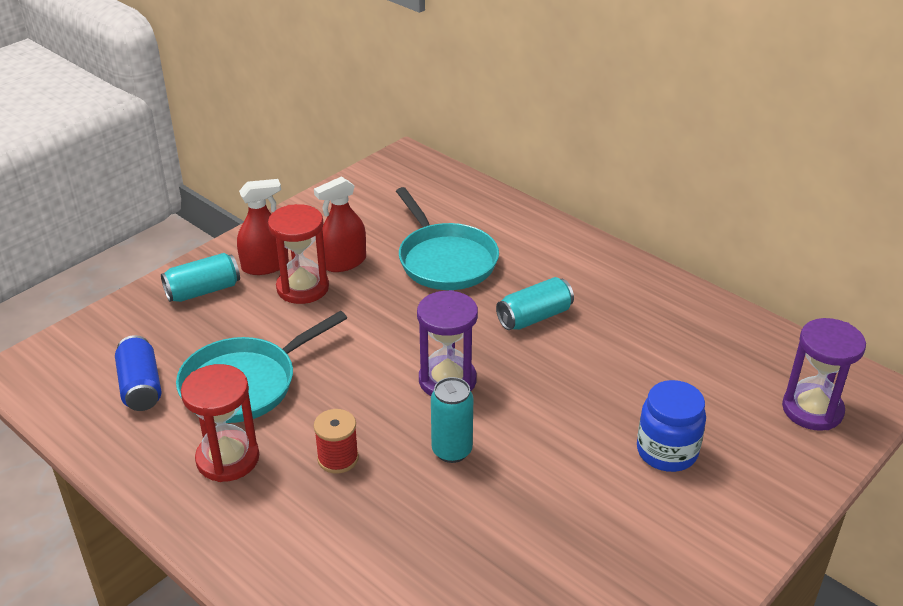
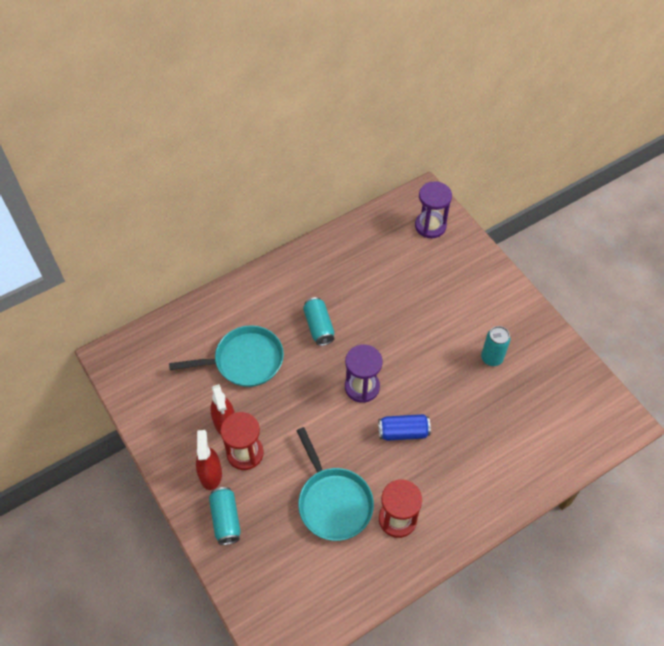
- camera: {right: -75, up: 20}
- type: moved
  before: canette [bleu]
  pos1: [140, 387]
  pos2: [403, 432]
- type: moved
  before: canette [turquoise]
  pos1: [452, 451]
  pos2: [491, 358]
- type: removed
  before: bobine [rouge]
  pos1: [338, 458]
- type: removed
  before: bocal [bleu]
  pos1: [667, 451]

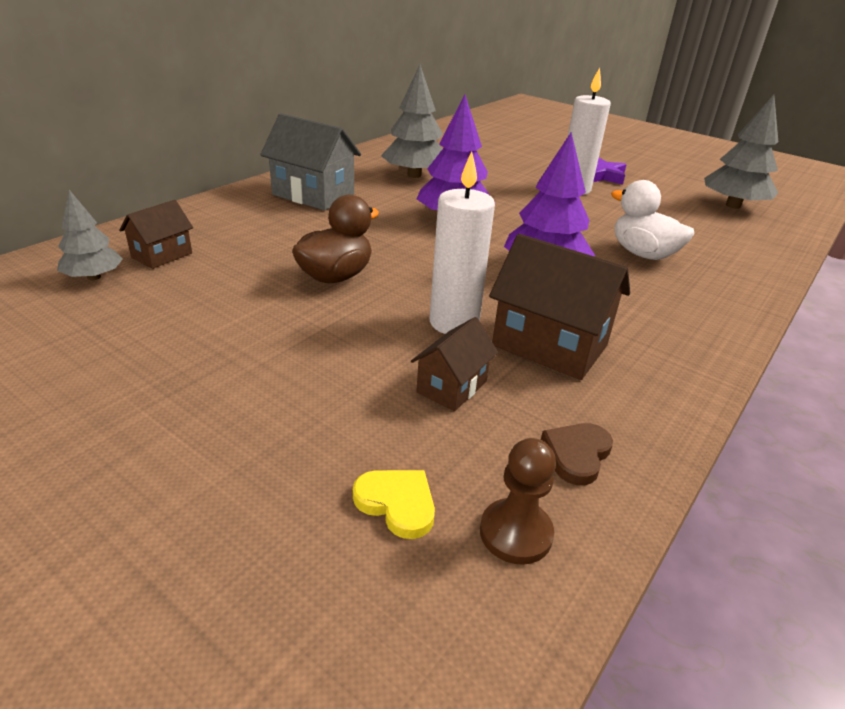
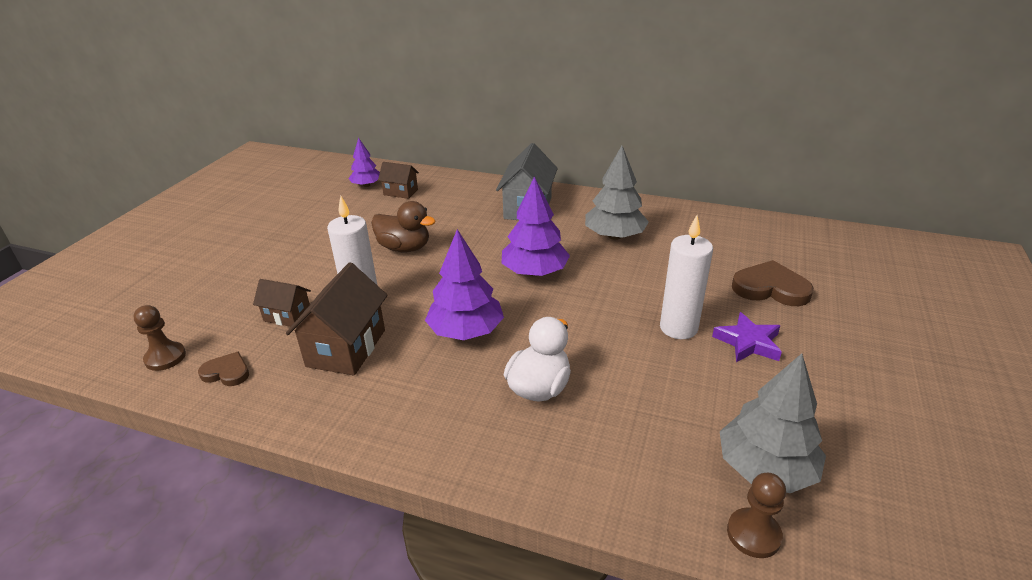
- camera: {right: 75, up: 0}
- type: recoloured
  before: arbre [gris]
  after: arbre [violet]
  pos1: [94, 277]
  pos2: [366, 185]
- type: added
  after: pion [marron]
  pos2: [753, 534]
- type: added
  after: cœur [marron]
  pos2: [770, 288]
- type: removed
  before: cœur [jaune]
  pos1: [397, 503]

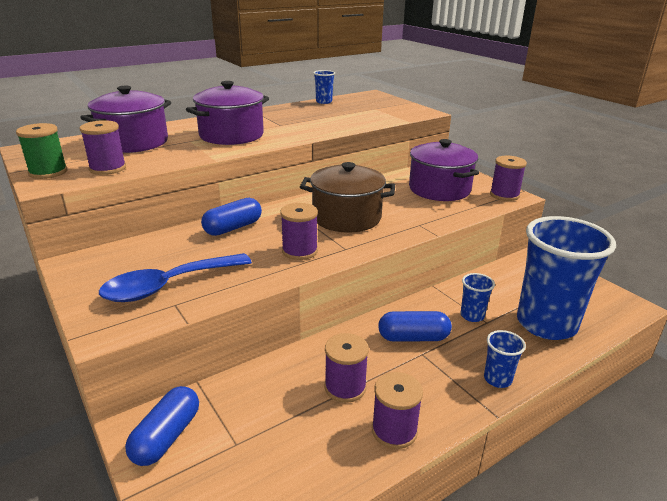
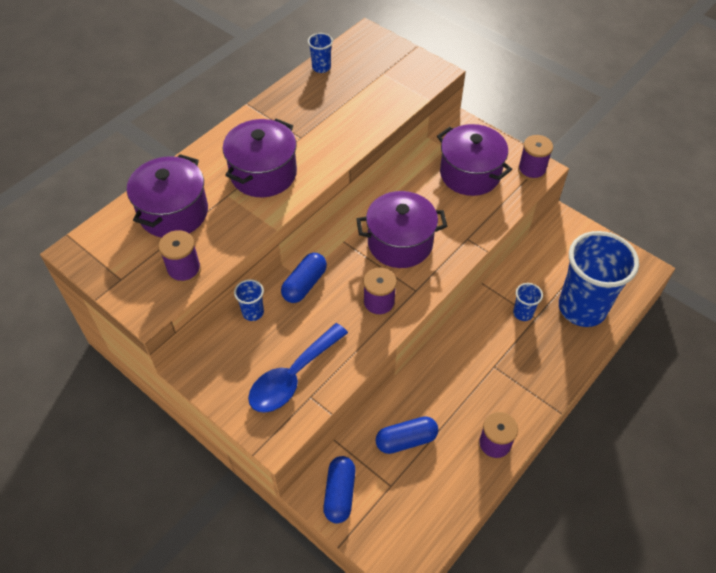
- camera: {right: -15, up: 25}
- type: moved
  before: gobelet [bleu]
  pos1: [497, 379]
  pos2: [253, 312]
- type: recoloured
  before: marmite [marron]
  after: marmite [violet]
  pos1: [346, 217]
  pos2: [400, 243]
- type: moved
  before: gélule [bleu]
  pos1: [413, 338]
  pos2: [406, 440]
- type: removed
  before: bobine [vert]
  pos1: [48, 172]
- type: removed
  before: bobine [violet]
  pos1: [345, 387]

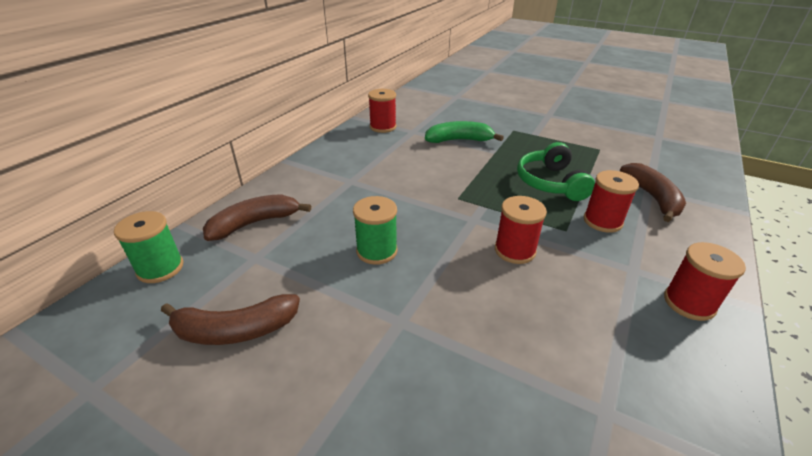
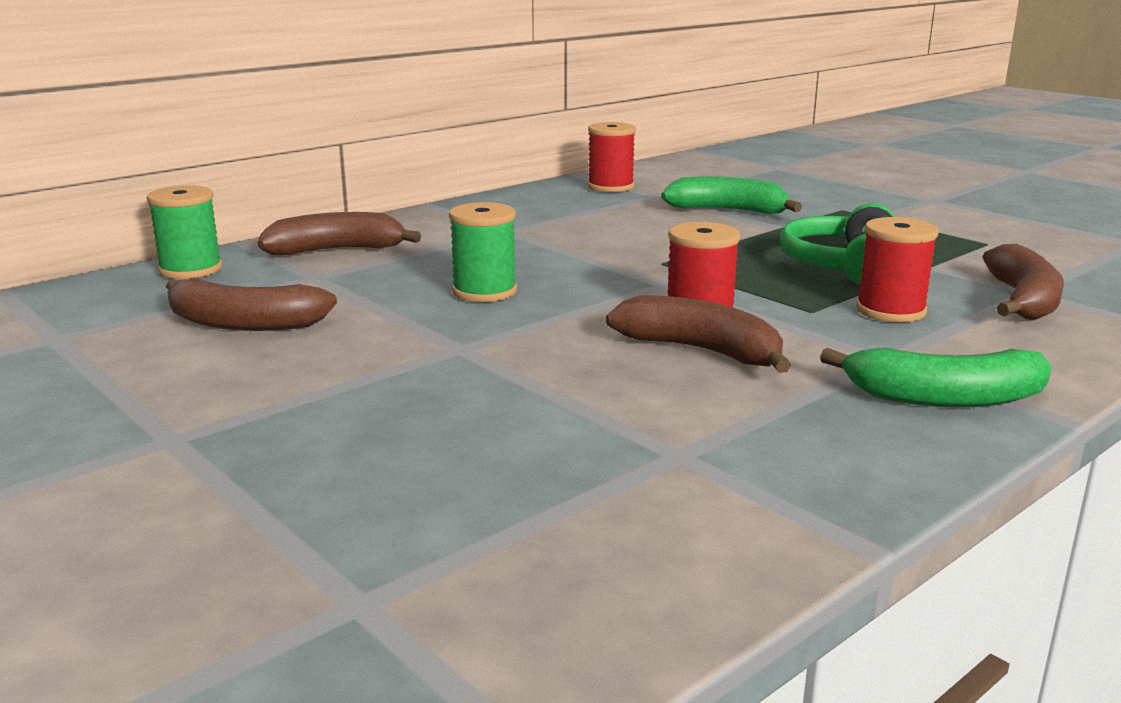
- camera: {right: 20, up: -15}
- type: added
  after: banane [marron]
  pos2: [701, 351]
- type: replaced
  before: bobine [rouge]
  after: banane [vert]
  pos1: [689, 303]
  pos2: [944, 398]

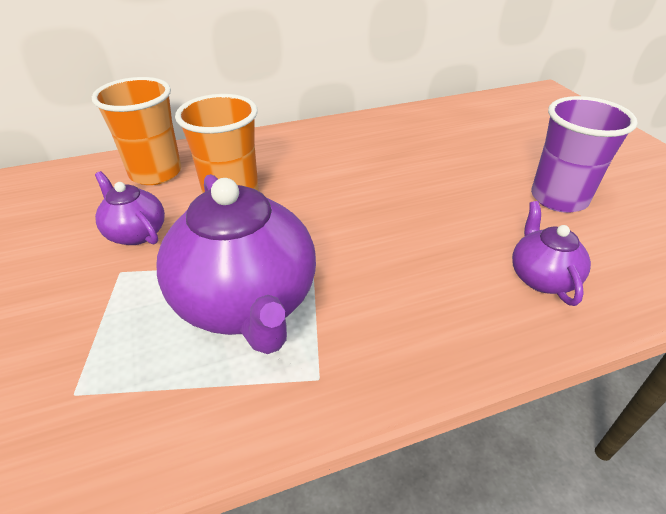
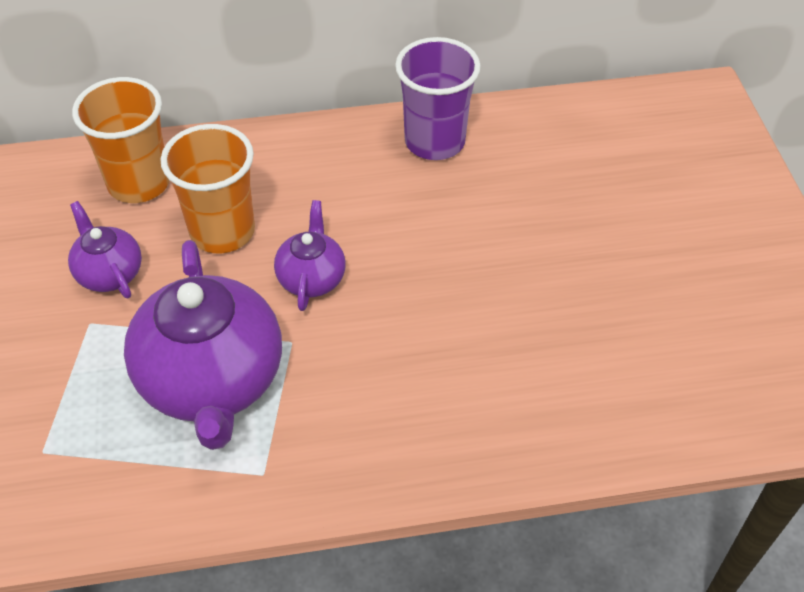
- camera: {right: 10, up: 10}
- type: moved
  before: théière [violet]
  pos1: [541, 277]
  pos2: [311, 278]
- type: moved
  before: gobelet [violet]
  pos1: [558, 198]
  pos2: [434, 142]

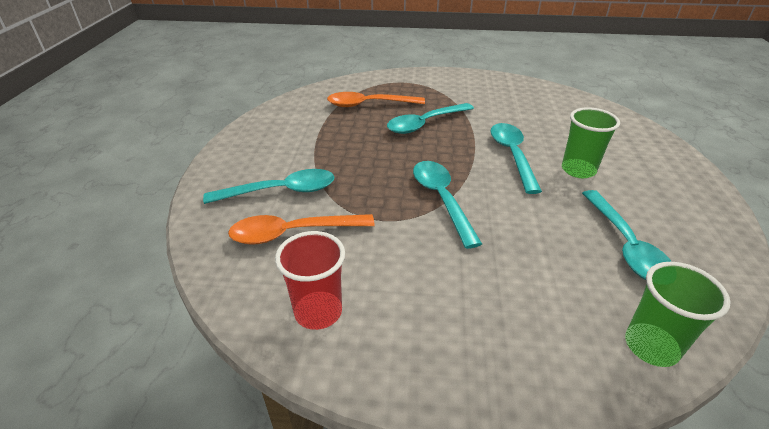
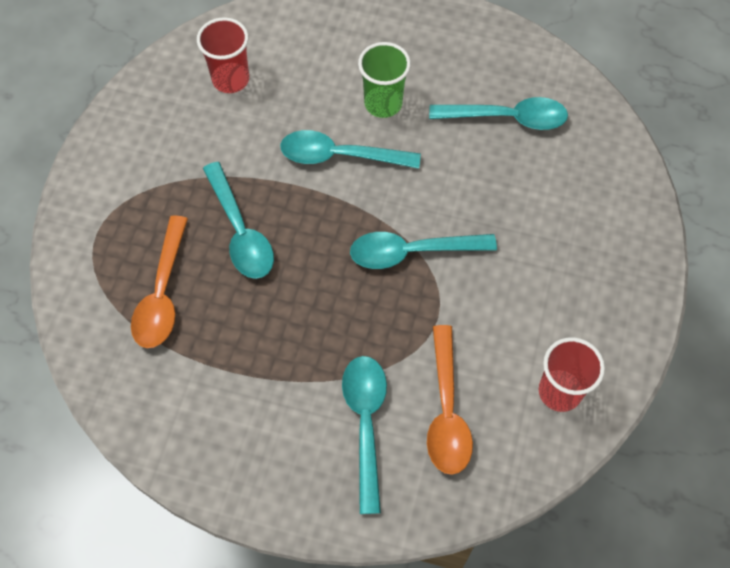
- camera: {right: -80, up: 25}
- type: added
  after: gobelet [rouge]
  pos2: [230, 79]
- type: removed
  before: gobelet [vert]
  pos1: [651, 346]

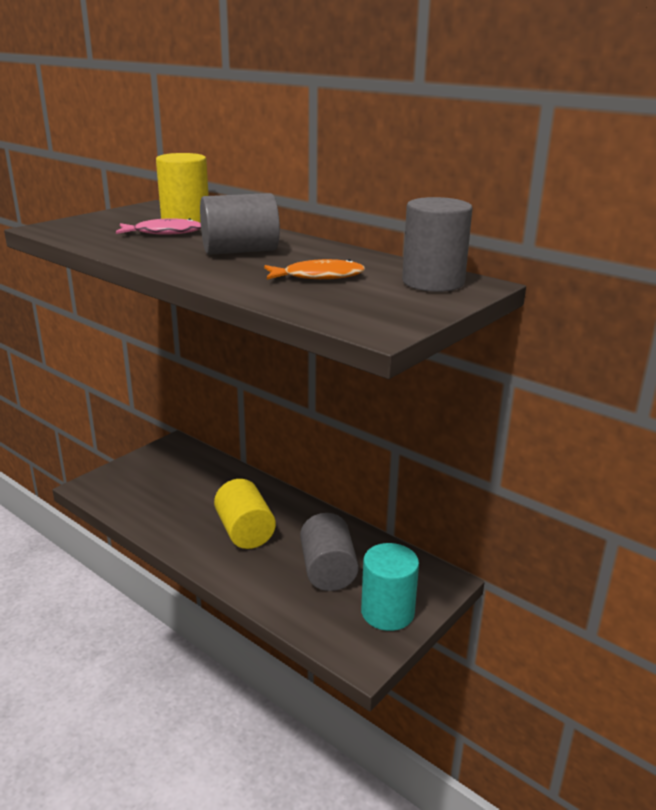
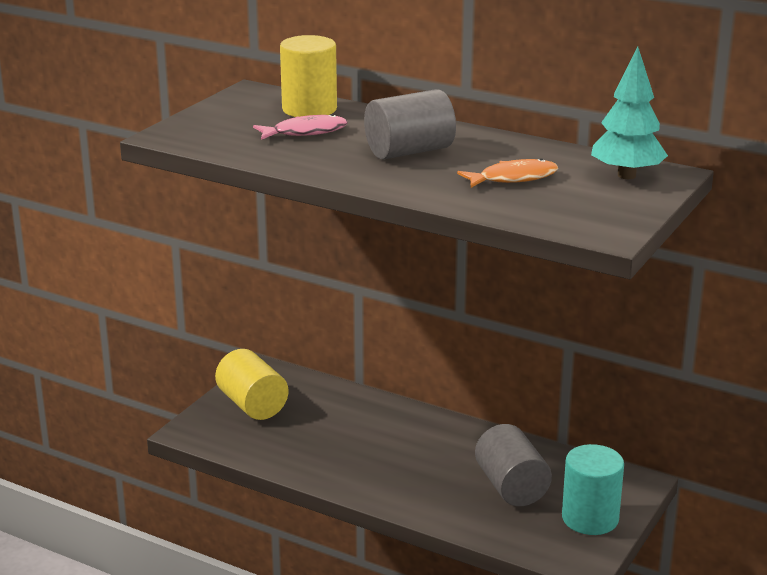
- camera: {right: -10, up: 0}
- type: moved
  before: cylindre [jaune]
  pos1: [245, 532]
  pos2: [252, 405]
- type: replaced
  before: cylindre [gris]
  after: arbre [turquoise]
  pos1: [433, 282]
  pos2: [626, 175]

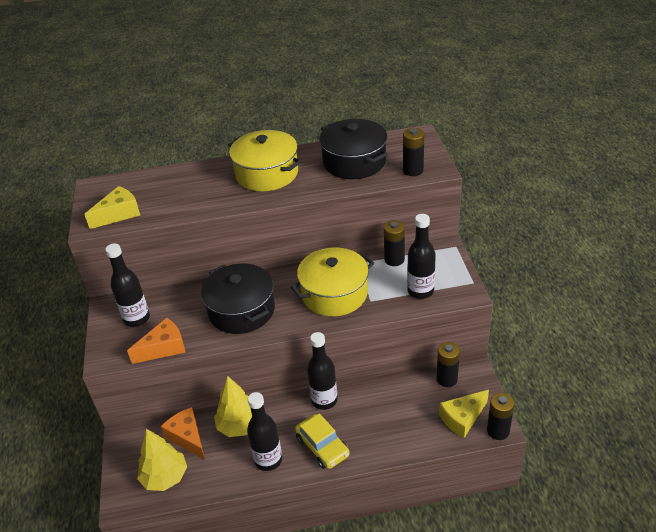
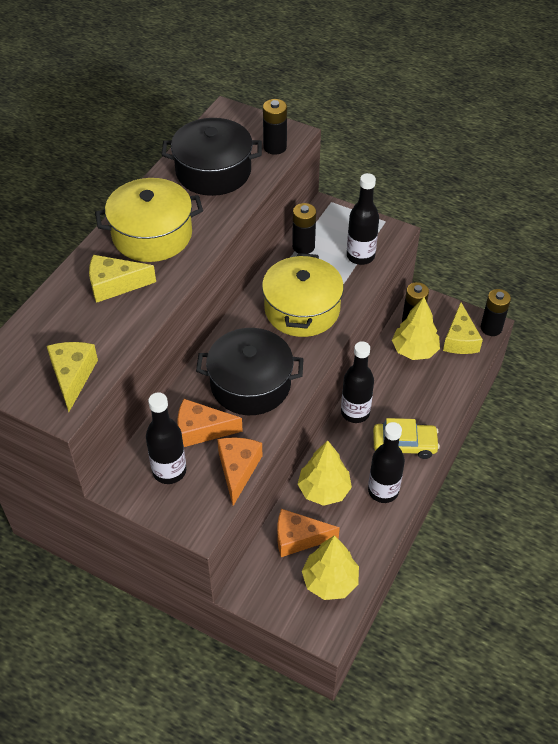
- camera: {right: -55, up: 10}
- type: added
  after: fromage [jaune]
  pos2: [115, 285]
- type: added
  after: fromage [orange]
  pos2: [201, 430]
- type: added
  after: arbre [jaune]
  pos2: [414, 350]

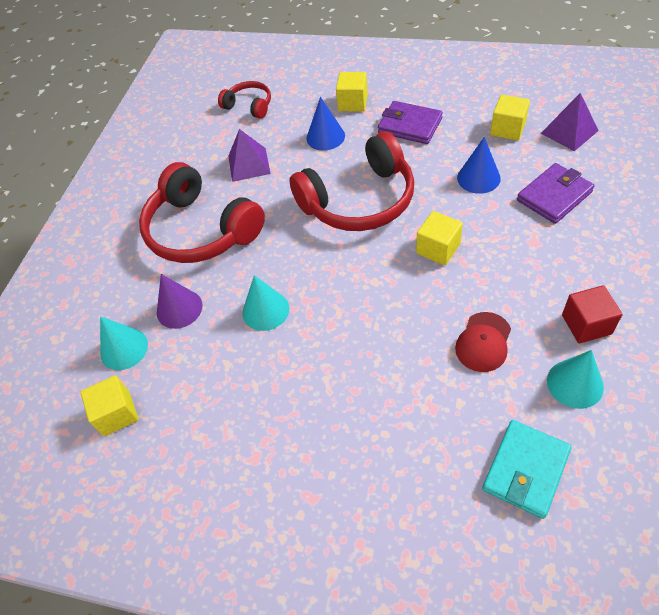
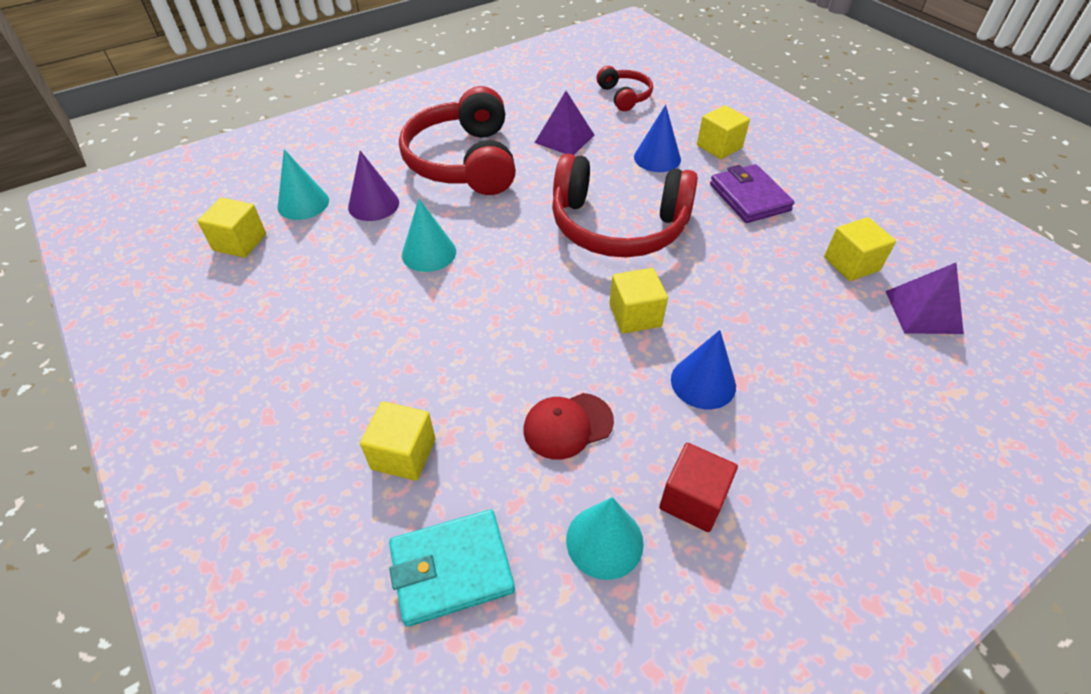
- camera: {right: 35, up: -5}
- type: added
  after: cube [jaune]
  pos2: [403, 454]
- type: moved
  before: cône [bleu]
  pos1: [478, 178]
  pos2: [703, 382]
- type: removed
  before: portefeuille [violet]
  pos1: [554, 196]

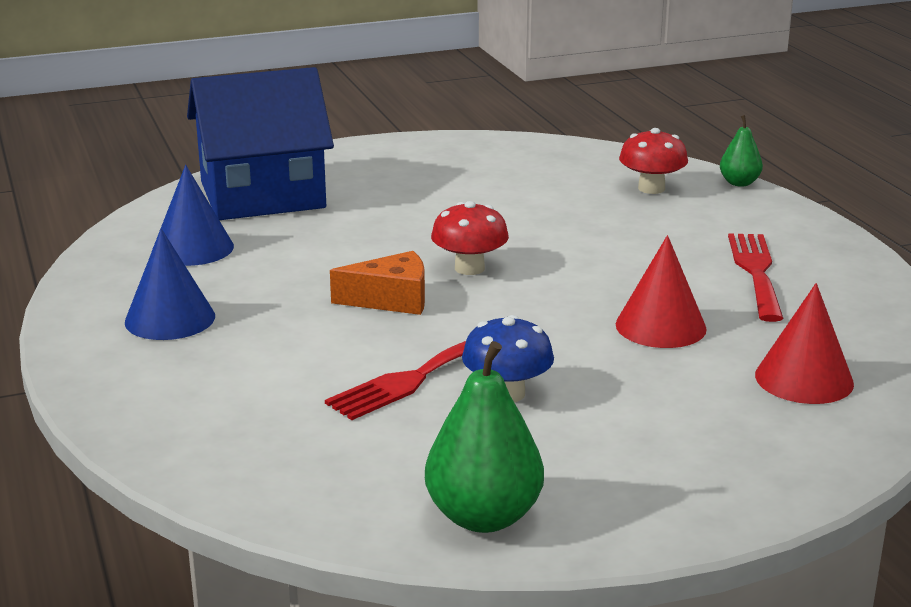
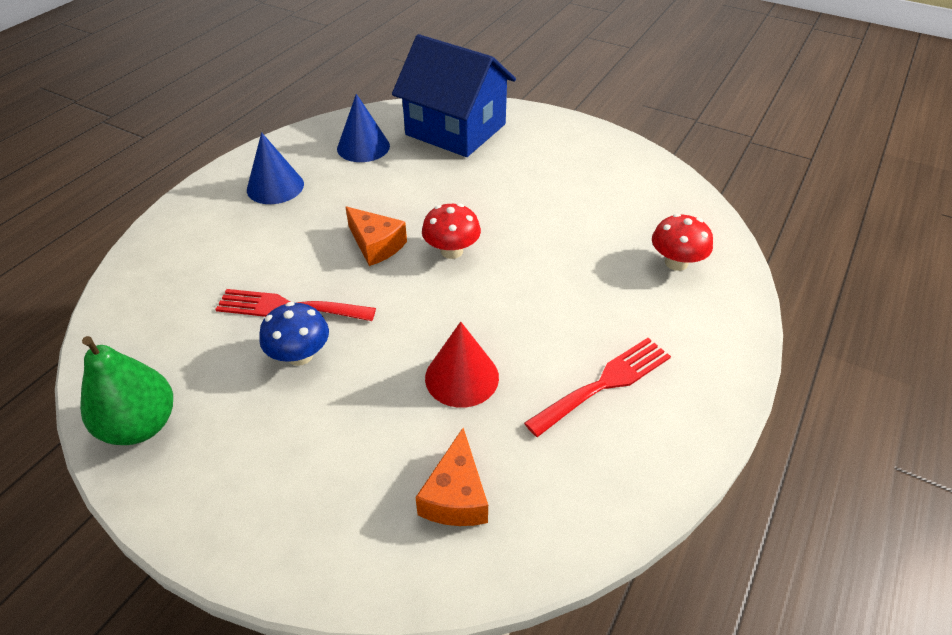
- camera: {right: 50, up: 20}
- type: replaced
  before: cône [rouge]
  after: fromage [orange]
  pos1: [804, 379]
  pos2: [455, 496]
- type: removed
  before: poire [vert]
  pos1: [739, 183]

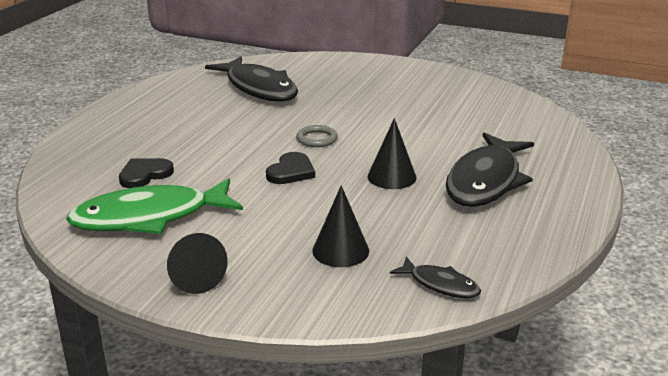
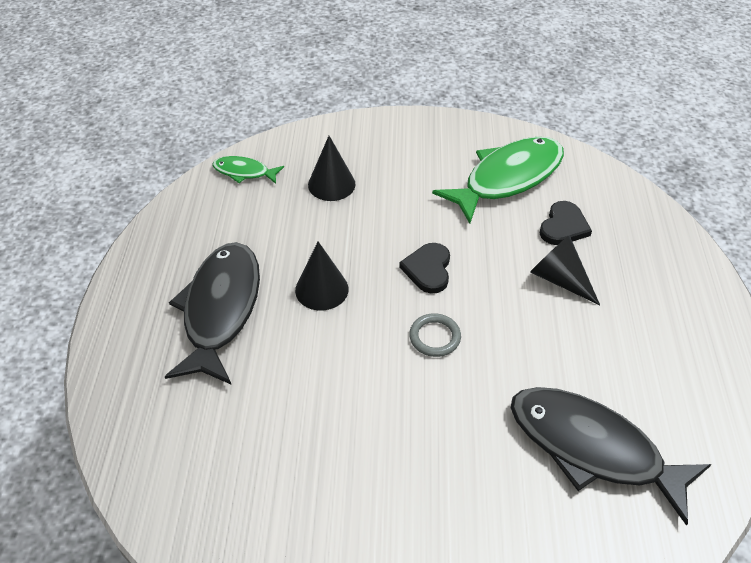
- camera: {right: 160, up: 20}
- type: recoloured
  before: poisson [noir]
  after: poisson [vert]
  pos1: [440, 284]
  pos2: [244, 172]
- type: moved
  before: cône [noir]
  pos1: [193, 276]
  pos2: [559, 279]

